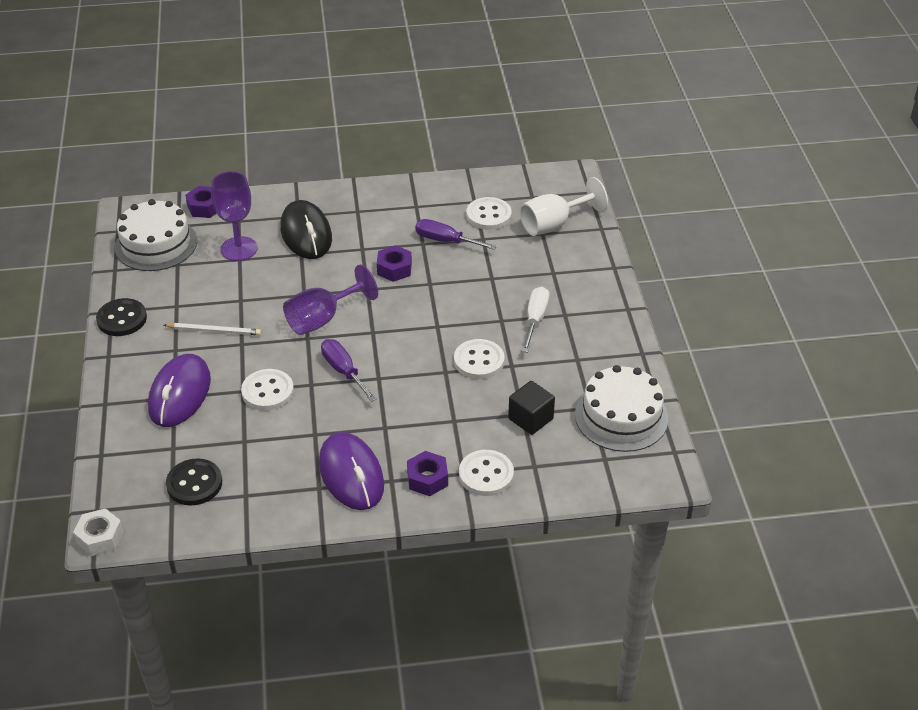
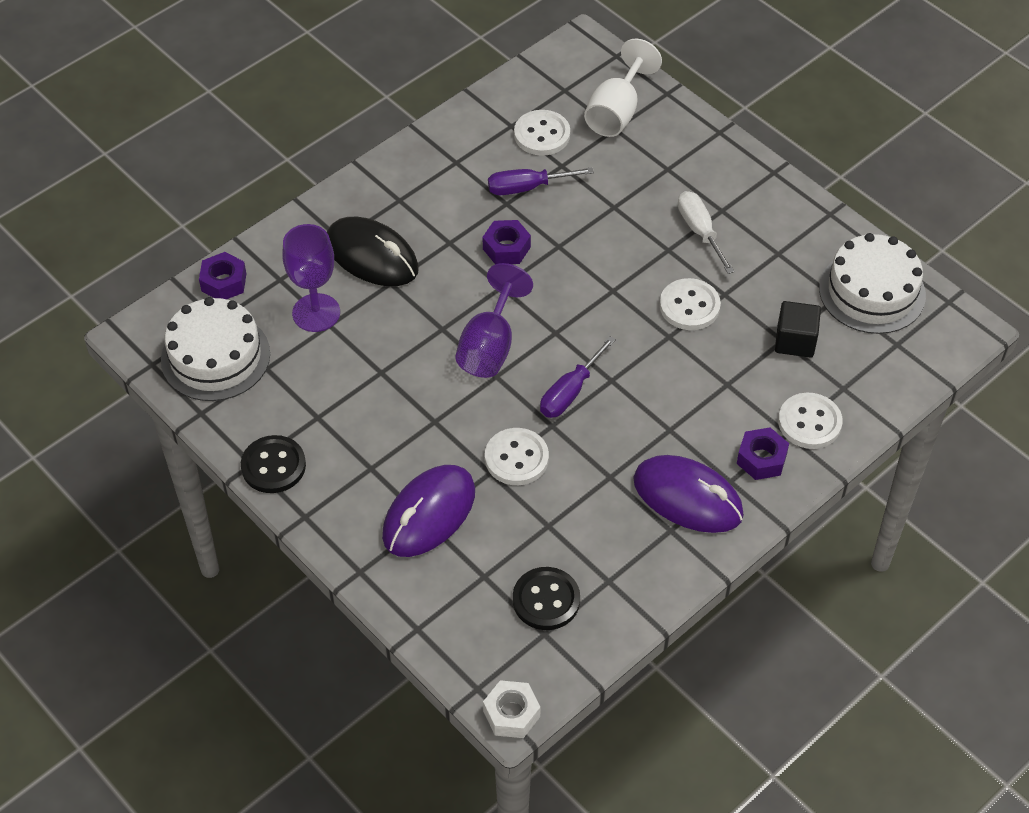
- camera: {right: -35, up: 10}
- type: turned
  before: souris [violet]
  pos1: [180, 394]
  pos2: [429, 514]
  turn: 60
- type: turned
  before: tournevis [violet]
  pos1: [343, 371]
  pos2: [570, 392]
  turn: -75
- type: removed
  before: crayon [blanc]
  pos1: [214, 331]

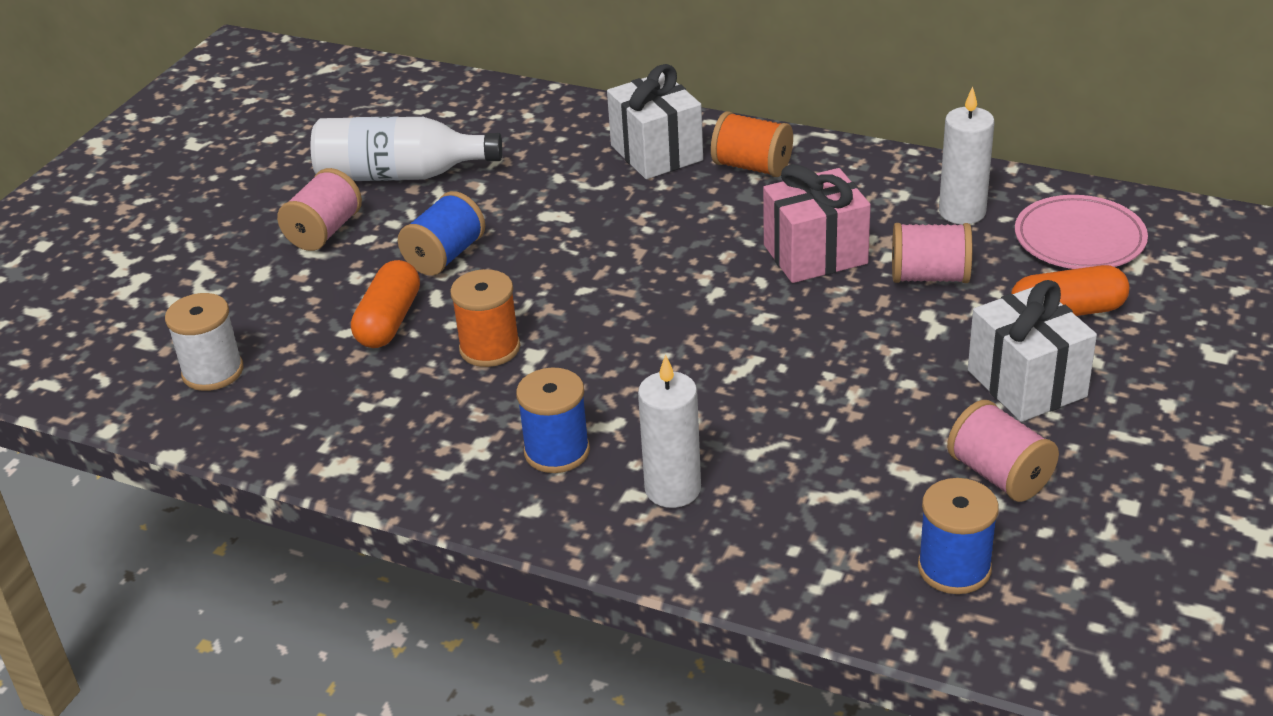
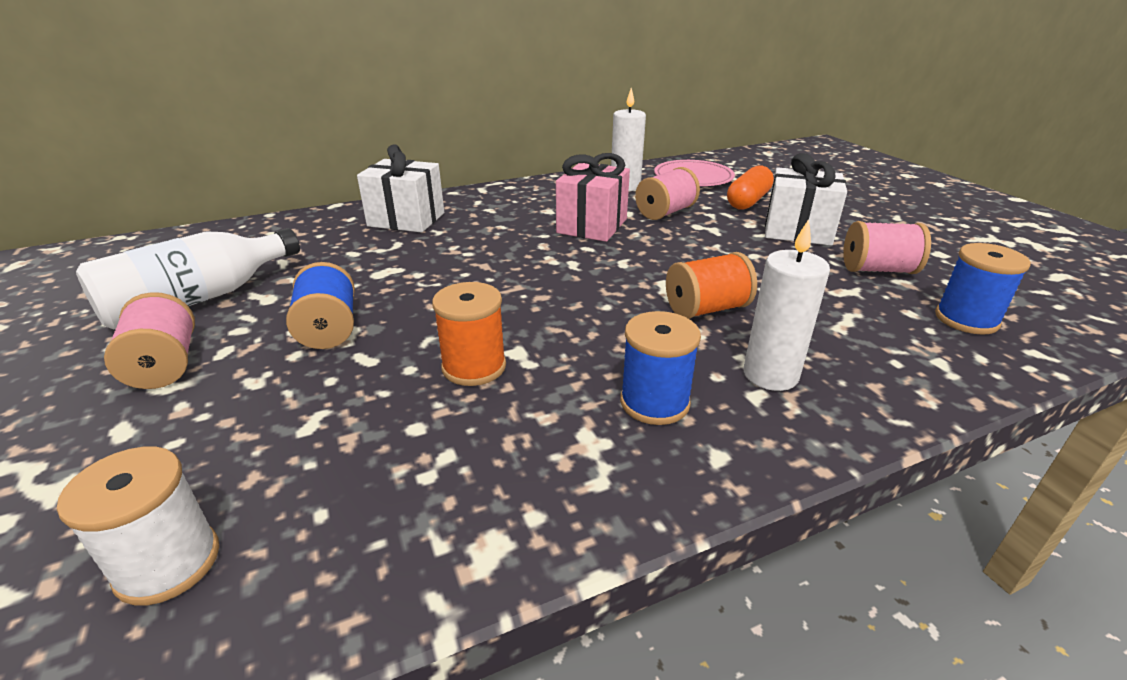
- camera: {right: -50, up: -5}
- type: moved
  before: bobine [orange]
  pos1: [752, 167]
  pos2: [706, 309]
- type: removed
  before: gélule [orange]
  pos1: [389, 321]

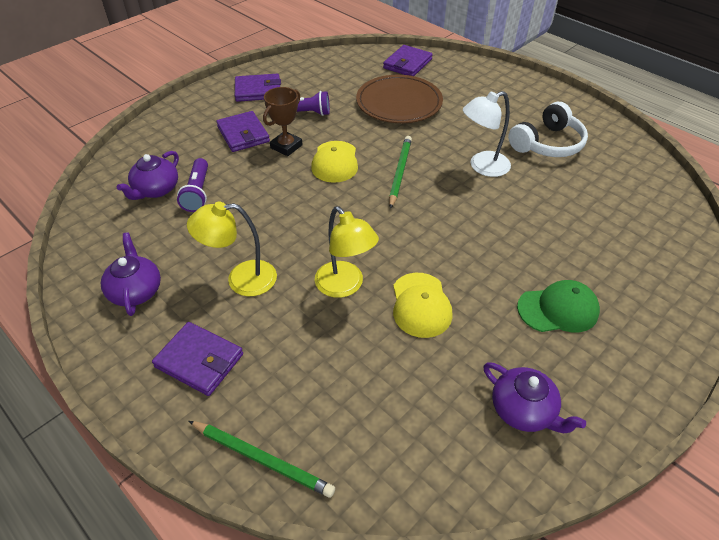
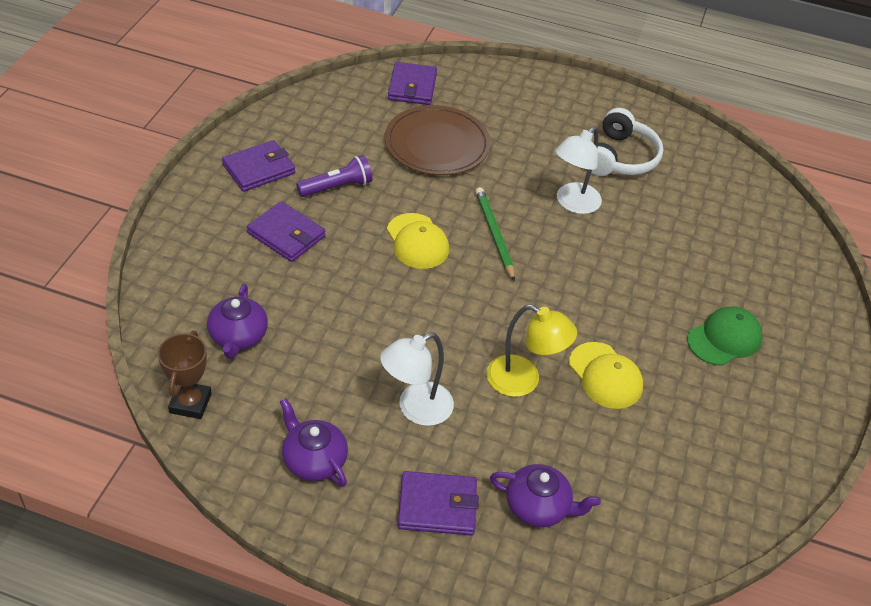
- camera: {right: -30, up: 0}
- type: moved
  before: trophée [marron]
  pos1: [286, 146]
  pos2: [190, 403]
- type: recoloured
  before: lampe [jaune]
  after: lampe [blanc]
  pos1: [241, 279]
  pos2: [416, 409]
- type: moved
  before: théière [violet]
  pos1: [523, 410]
  pos2: [538, 507]
- type: removed
  before: lampe de poche [violet]
  pos1: [198, 192]
- type: removed
  before: crayon [vert]
  pos1: [262, 459]

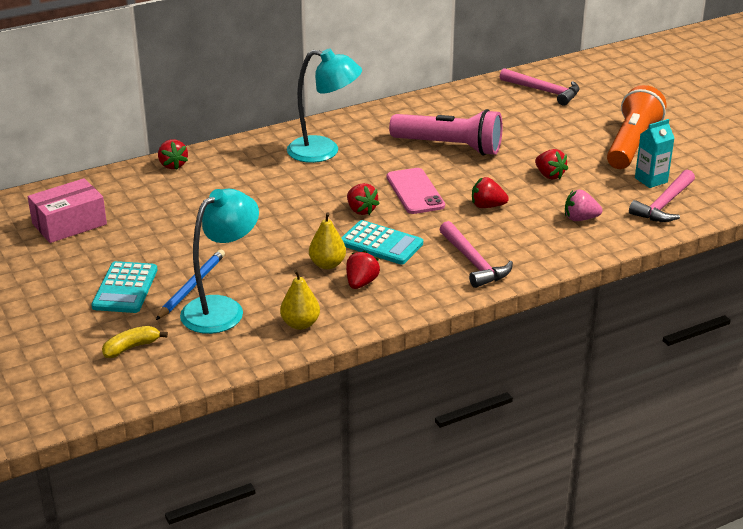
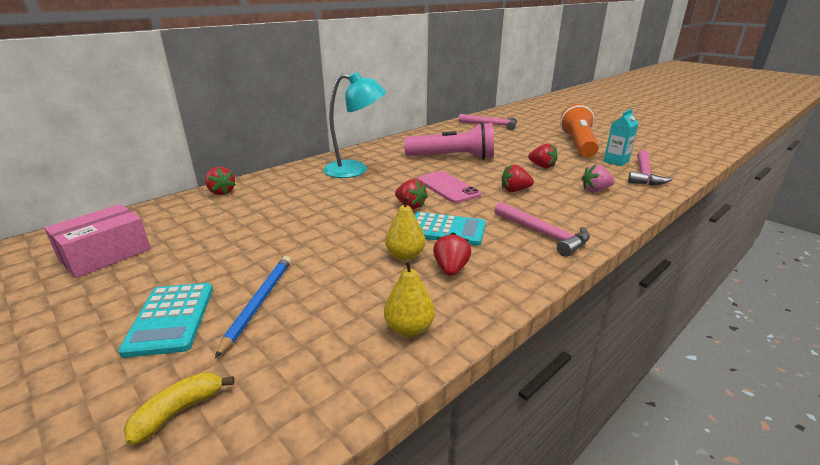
- camera: {right: -15, up: -5}
- type: removed
  before: lampe [turquoise]
  pos1: [222, 309]

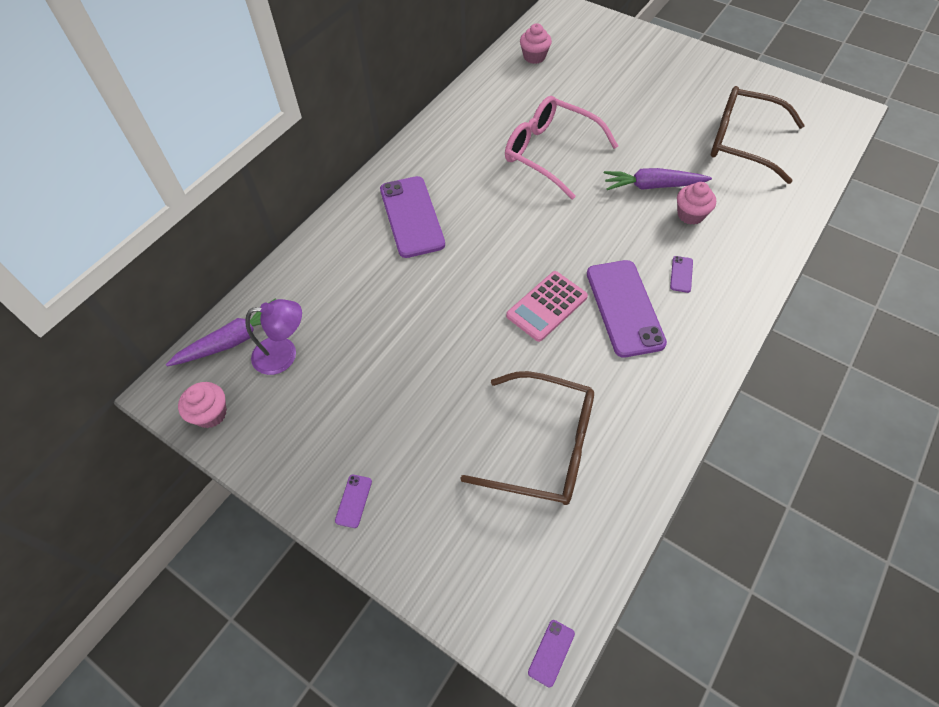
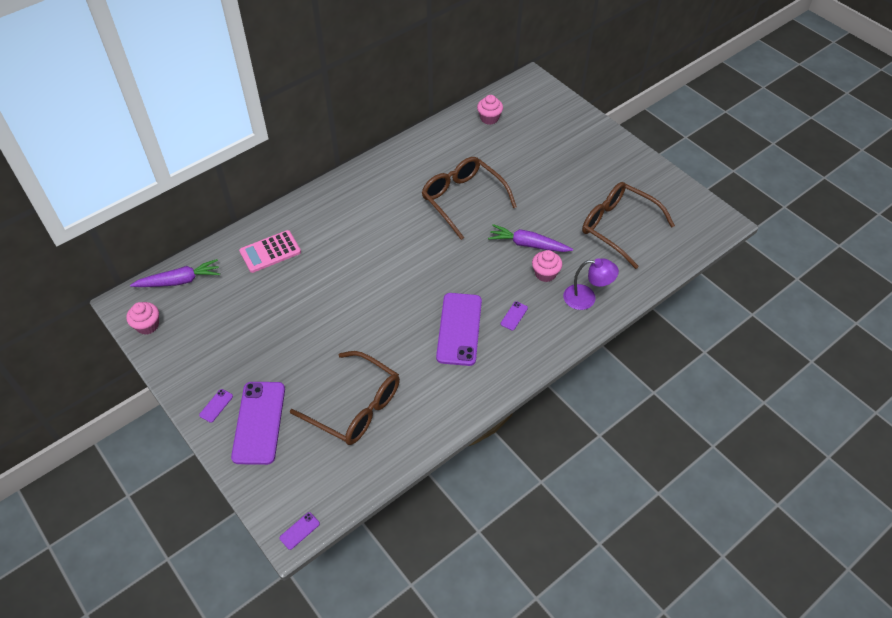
- camera: {right: 15, up: -5}
- type: moved
  before: téléphone [violet]
  pos1: [412, 217]
  pos2: [259, 422]
- type: moved
  before: calculatrice [rose]
  pos1: [547, 306]
  pos2: [270, 252]
- type: recoloured
  before: lunettes [rose]
  after: lunettes [marron]
  pos1: [550, 153]
  pos2: [463, 200]
- type: moved
  before: lampe [violet]
  pos1: [284, 354]
  pos2: [586, 298]

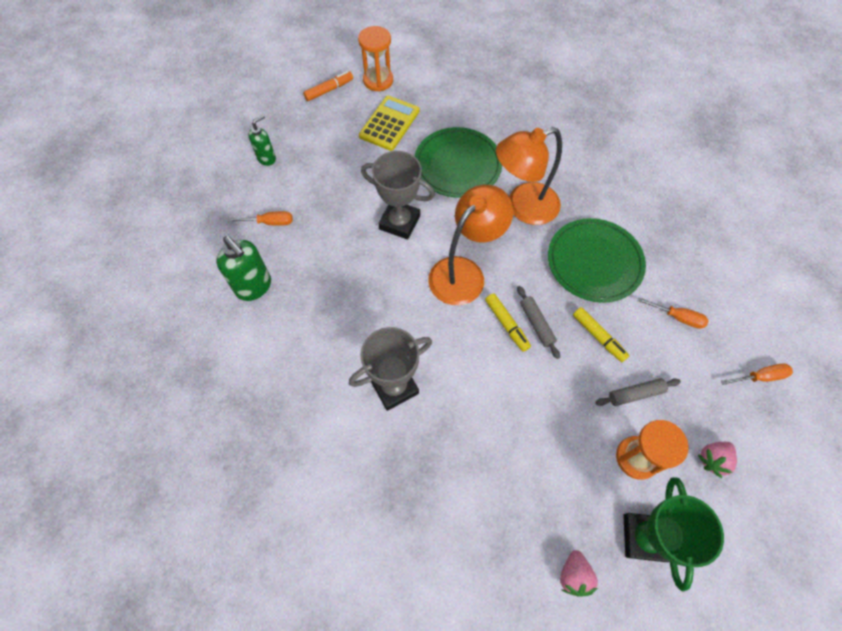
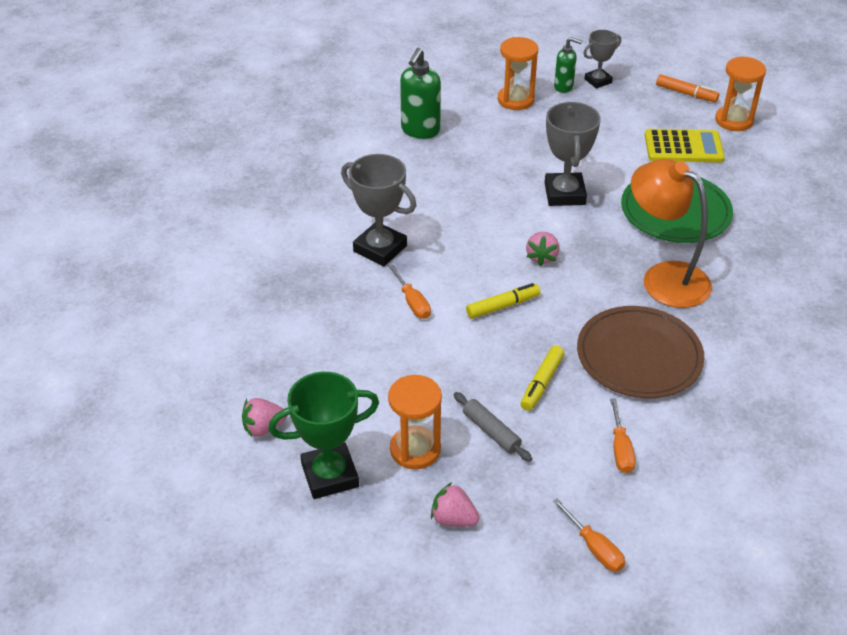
- camera: {right: 65, up: -20}
- type: moved
  before: tournevis [orange]
  pos1: [270, 222]
  pos2: [412, 302]
- type: turned
  before: feutre [jaune]
  pos1: [506, 325]
  pos2: [503, 306]
  turn: -150
- type: added
  after: sablier [orange]
  pos2: [515, 100]
- type: replaced
  before: lampe [orange]
  after: fraise [rose]
  pos1: [464, 272]
  pos2: [542, 257]
- type: recoloured
  before: assiette [vert]
  after: assiette [marron]
  pos1: [594, 262]
  pos2: [639, 356]
- type: added
  after: trophée [gris]
  pos2: [598, 81]
- type: removed
  before: rouleau à pâtisserie [gris]
  pos1: [536, 324]

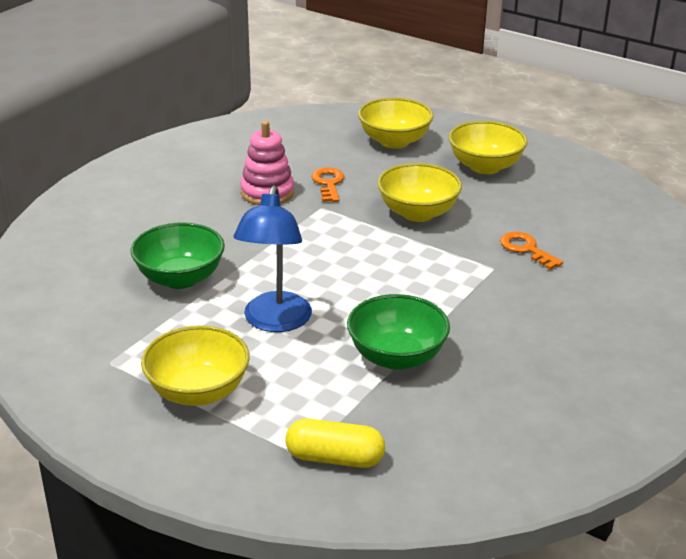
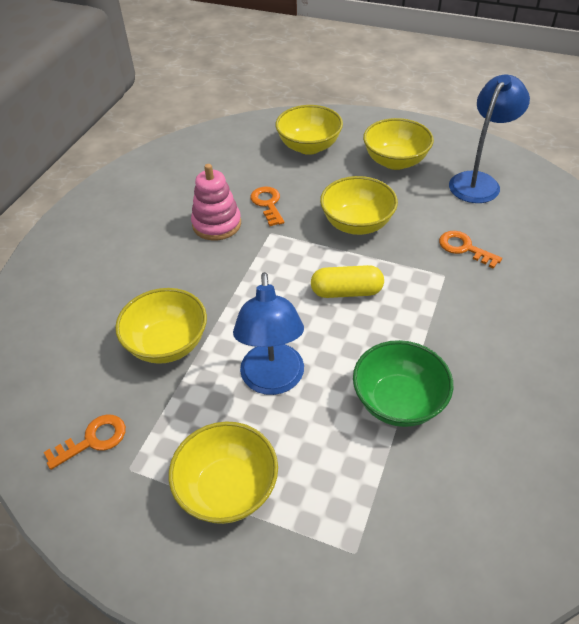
- camera: {right: -10, up: 15}
- type: added
  after: clé [orange]
  pos2: [93, 440]
- type: recoloured
  before: bol [vert]
  after: bol [jaune]
  pos1: [180, 278]
  pos2: [167, 344]
- type: moved
  before: gélule [jaune]
  pos1: [335, 458]
  pos2: [346, 291]
- type: added
  after: lampe [bleu]
  pos2: [478, 181]

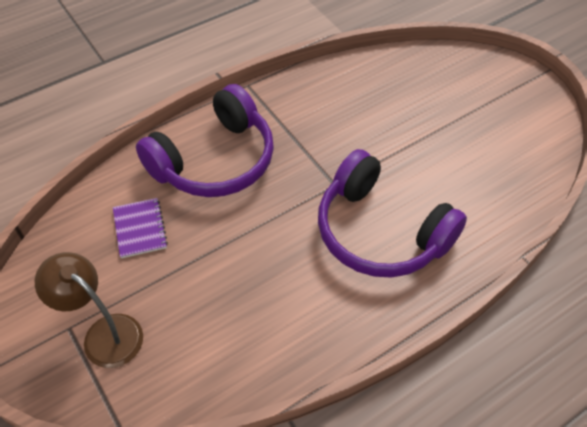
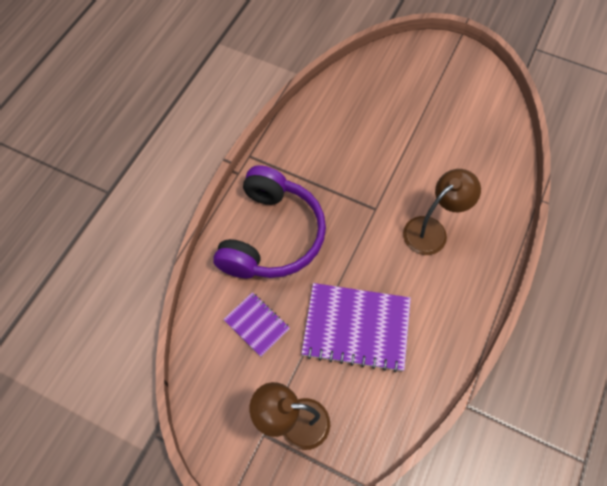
- camera: {right: -30, up: 10}
- type: added
  after: carnet [violet]
  pos2: [356, 327]
- type: replaced
  before: casque audio [violet]
  after: lampe [marron]
  pos1: [380, 232]
  pos2: [432, 230]

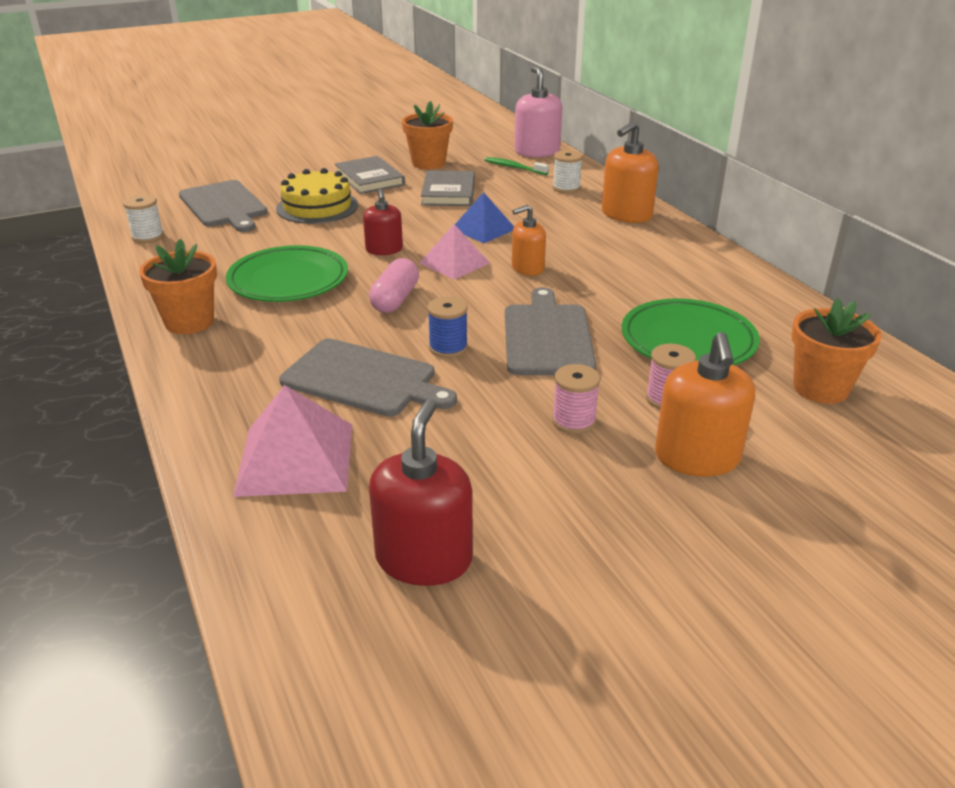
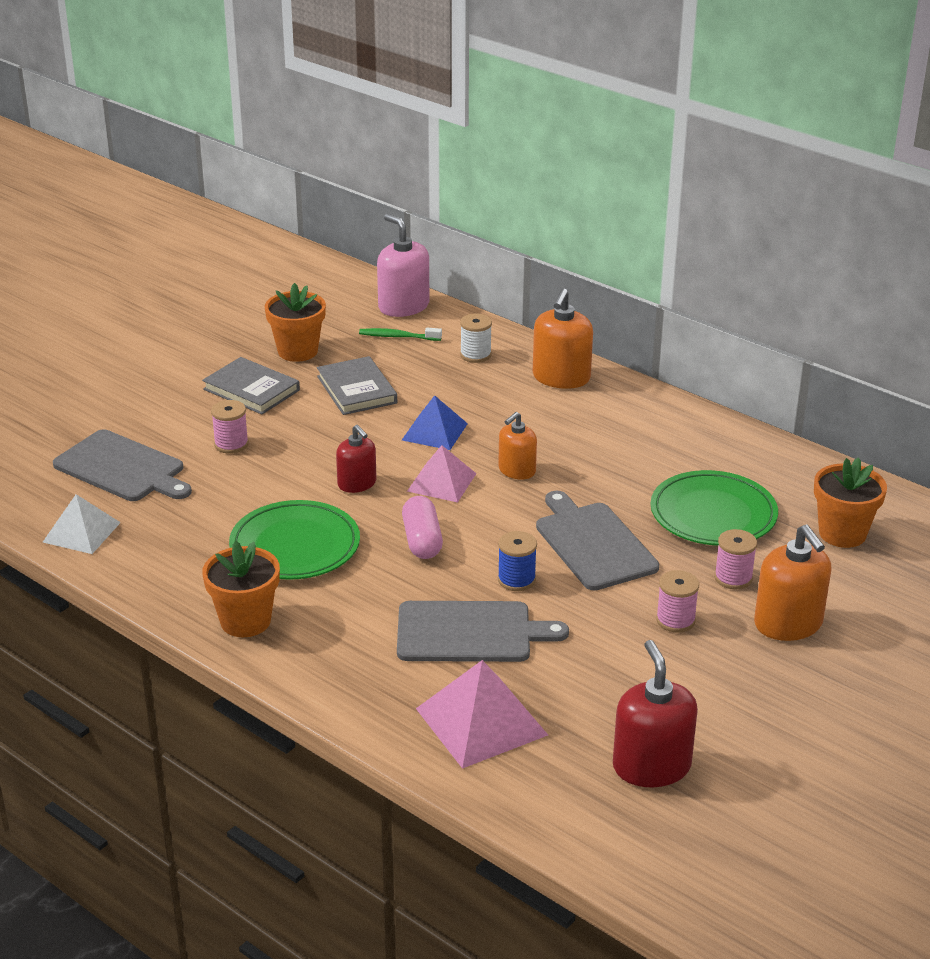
- camera: {right: -25, up: 0}
- type: replaced
  before: bobine [blanc]
  after: pyramide [blanc]
  pos1: [148, 237]
  pos2: [81, 532]
- type: replaced
  before: gâteau [jaune]
  after: bobine [rose]
  pos1: [317, 207]
  pos2: [231, 444]

